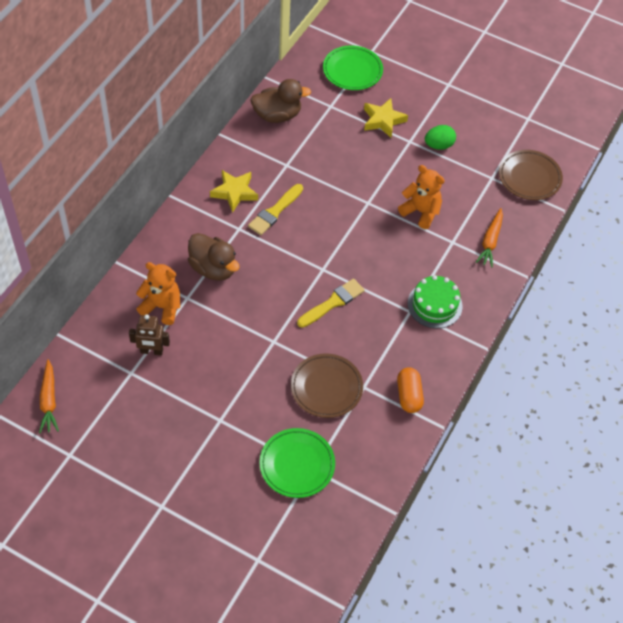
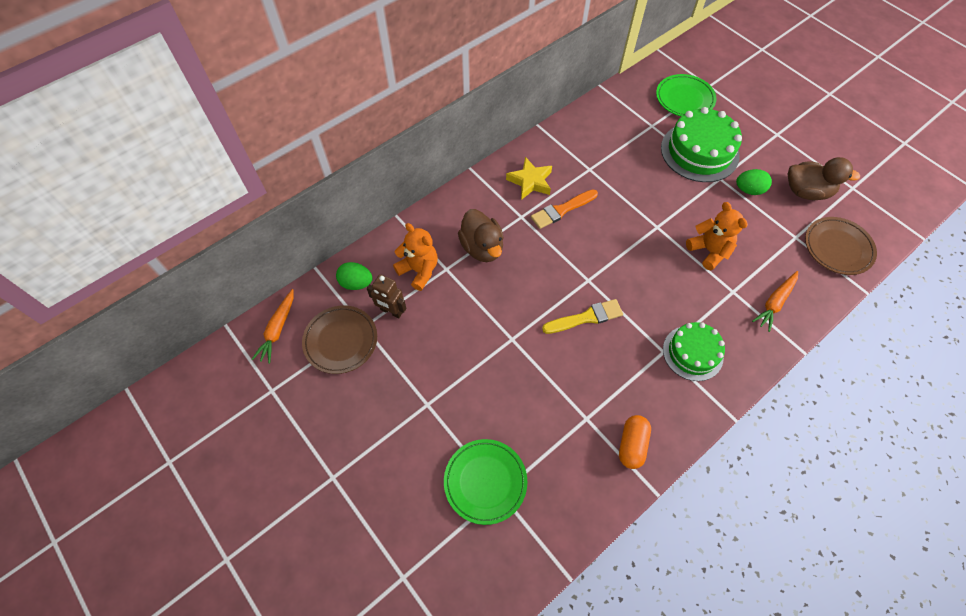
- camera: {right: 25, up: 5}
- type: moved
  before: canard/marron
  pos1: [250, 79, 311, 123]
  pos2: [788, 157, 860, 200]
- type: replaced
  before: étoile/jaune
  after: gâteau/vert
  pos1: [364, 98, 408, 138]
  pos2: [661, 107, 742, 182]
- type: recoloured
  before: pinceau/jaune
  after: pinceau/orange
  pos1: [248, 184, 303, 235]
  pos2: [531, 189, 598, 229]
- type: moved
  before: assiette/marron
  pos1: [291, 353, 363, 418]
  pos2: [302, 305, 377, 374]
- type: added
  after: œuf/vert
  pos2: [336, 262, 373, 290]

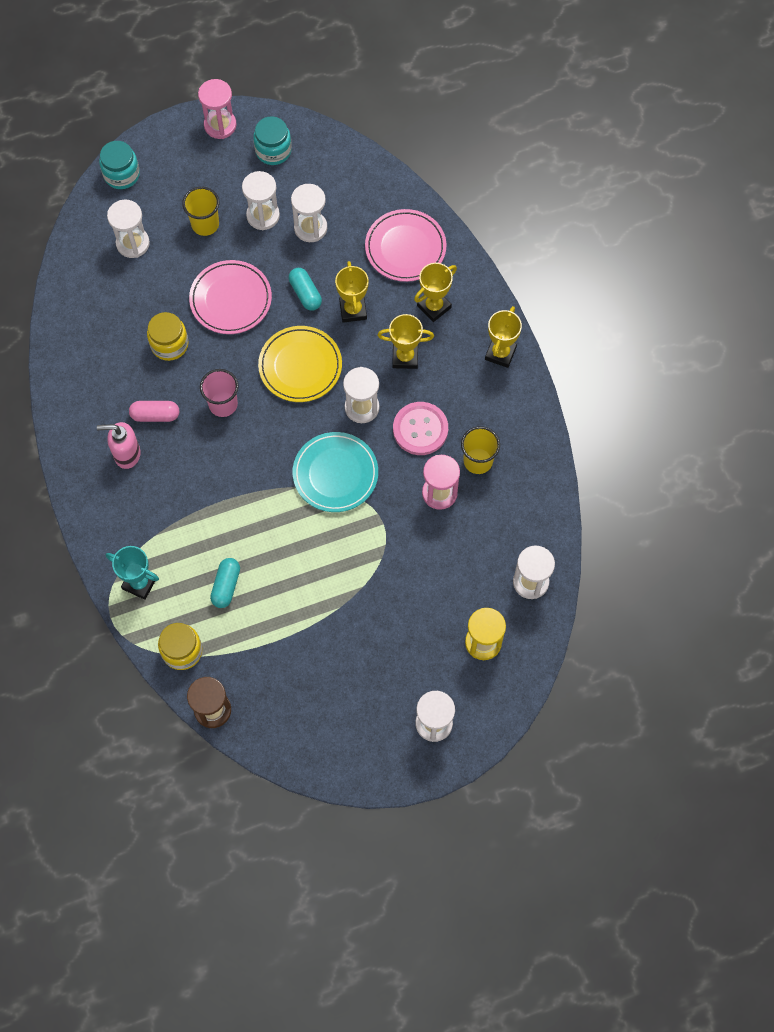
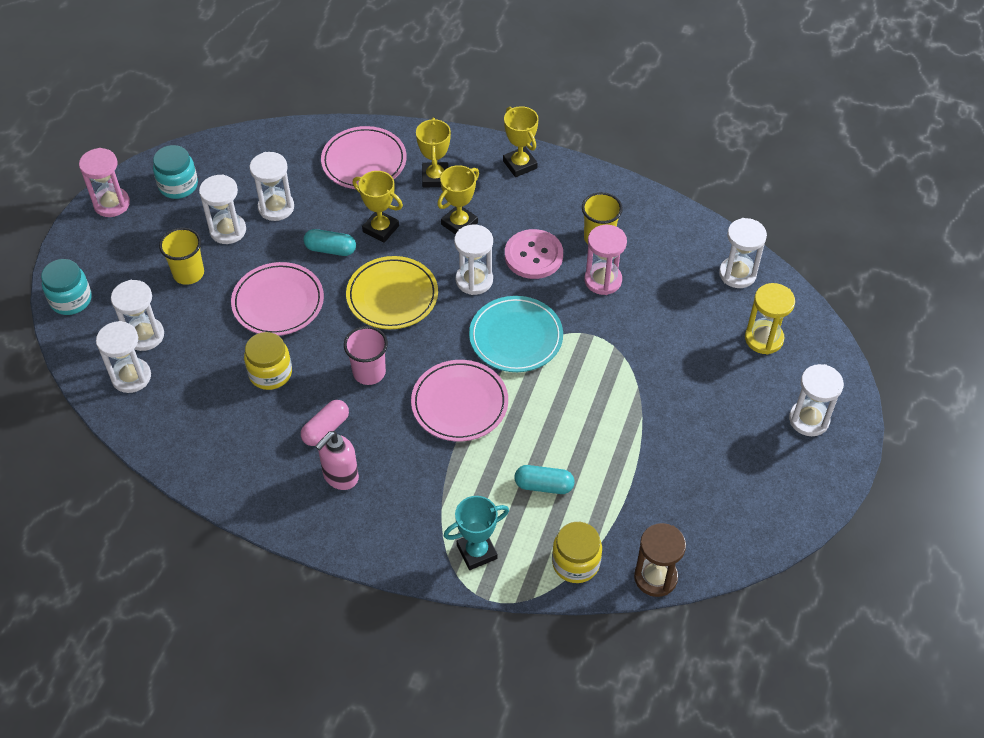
- camera: {right: -50, up: -15}
- type: turned
  before: gélule/turquoise
  pos1: [210, 558, 240, 608]
  pos2: [515, 465, 574, 494]
  turn: -45
- type: added
  after: sablier/blanc
  pos2: [96, 321, 151, 393]
- type: added
  after: assiette/rose
  pos2: [411, 360, 508, 441]

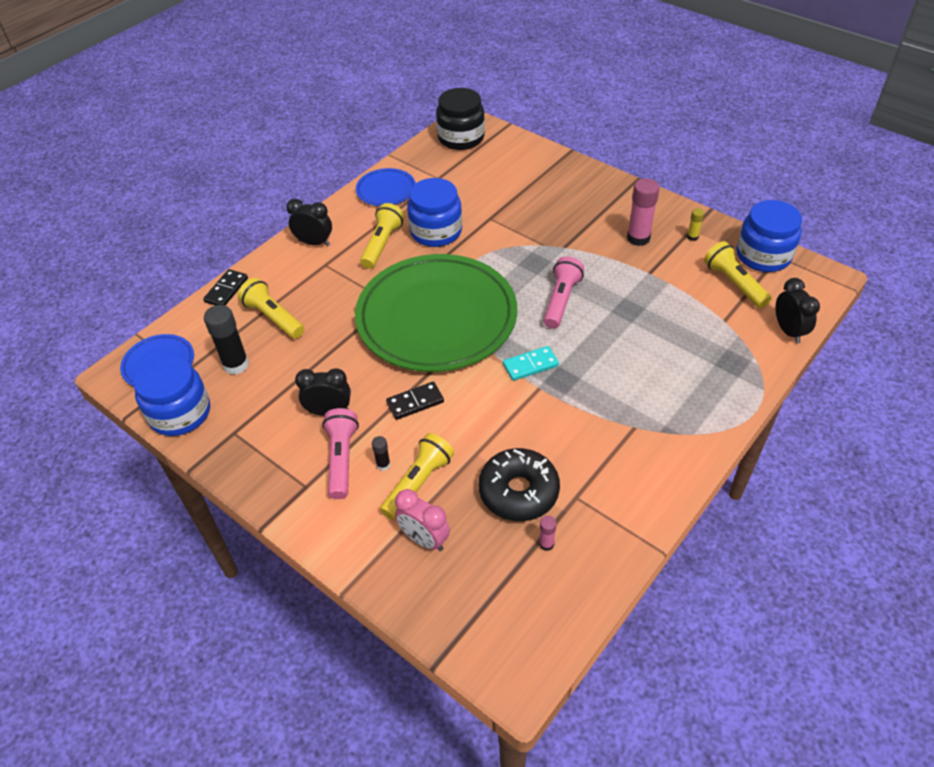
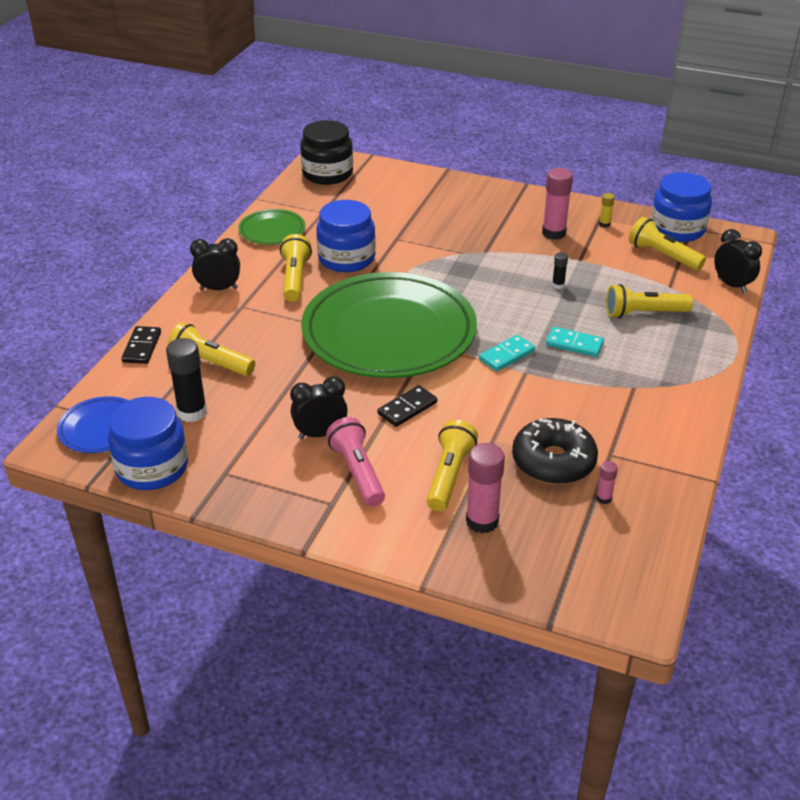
- camera: {right: -20, up: -10}
- type: recoloured
  before: assiette/bleu
  after: assiette/vert
  pos1: [356, 168, 416, 206]
  pos2: [238, 209, 305, 245]
- type: removed
  before: lampe de poche/rose
  pos1: [543, 256, 584, 329]
- type: moved
  before: bâton de colle/noir
  pos1: [372, 436, 391, 471]
  pos2: [552, 252, 568, 289]
- type: replaced
  before: réveil/rose
  after: bâton de colle/rose
  pos1: [395, 489, 450, 551]
  pos2: [466, 443, 505, 534]
- type: added
  after: lampe de poche/jaune
  pos2: [606, 284, 693, 318]
- type: added
  after: domino/turquoise
  pos2: [546, 327, 604, 357]

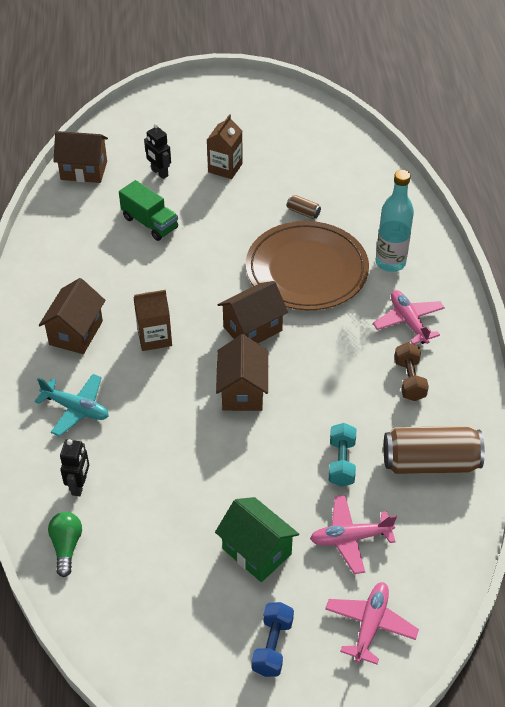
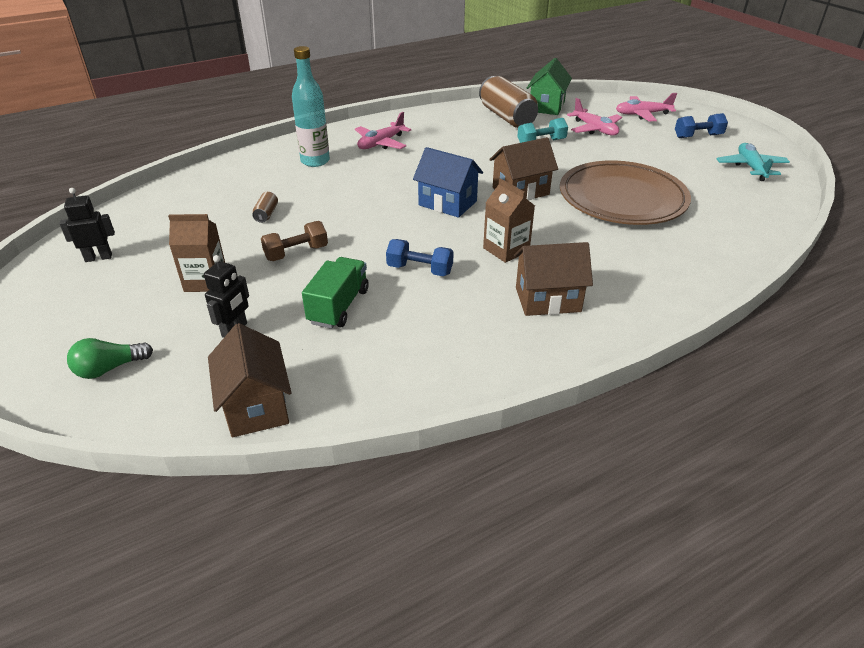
- camera: {right: -115, up: -10}
- type: moved
  before: assiette/marron
  pos1: [246, 221, 369, 310]
  pos2: [560, 160, 691, 225]
- type: recoloured
  before: maison/marron
  after: maison/bleu
  pos1: [218, 281, 288, 343]
  pos2: [413, 147, 483, 218]
- type: moved
  before: haltère/marron
  pos1: [394, 342, 429, 401]
  pos2: [261, 221, 328, 261]
- type: moved
  before: avion/turquoise
  pos1: [34, 374, 109, 436]
  pos2: [716, 143, 790, 181]
- type: moved
  before: robot/noir
  pos1: [60, 439, 89, 496]
  pos2: [59, 188, 115, 262]
- type: moved
  before: maison/vert
  pos1: [215, 497, 299, 582]
  pos2: [527, 58, 572, 115]
- type: moved
  before: ampoule/vert
  pos1: [48, 512, 82, 577]
  pos2: [67, 338, 153, 379]
- type: added
  after: haltère/bleu
  pos2: [386, 239, 454, 276]

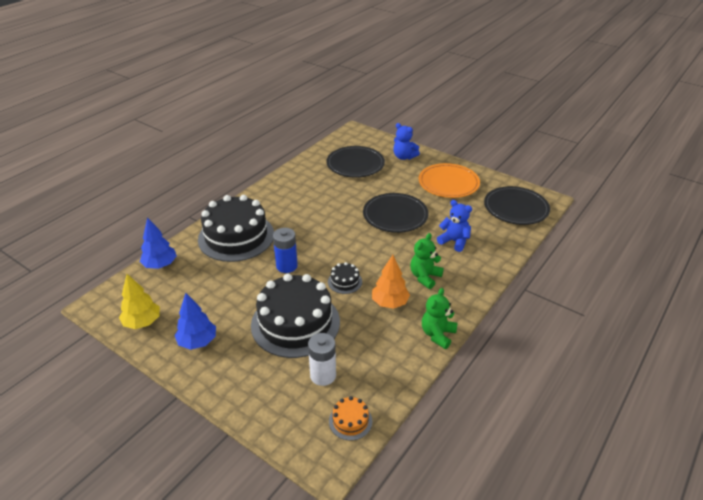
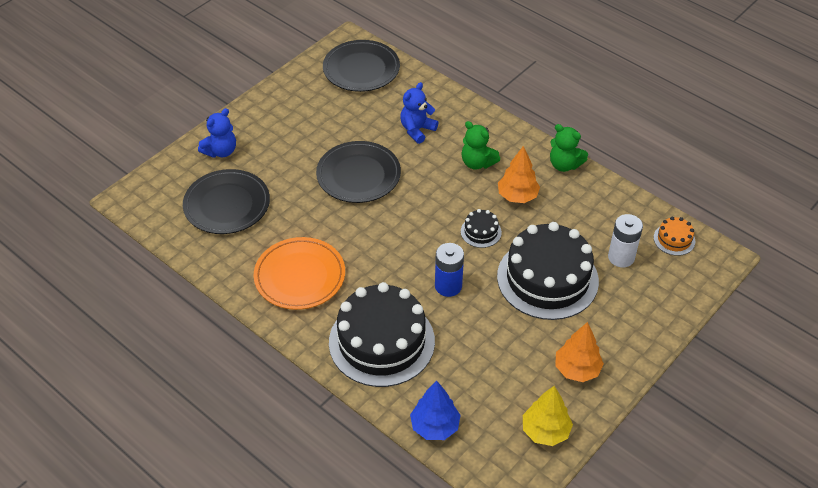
- camera: {right: -85, up: 10}
- type: moved
  before: assiette/orange
  pos1: [419, 163, 480, 198]
  pos2: [254, 237, 345, 310]
- type: recoloured
  before: arbre/bleu
  after: arbre/orange
  pos1: [174, 293, 216, 350]
  pos2: [555, 322, 604, 382]

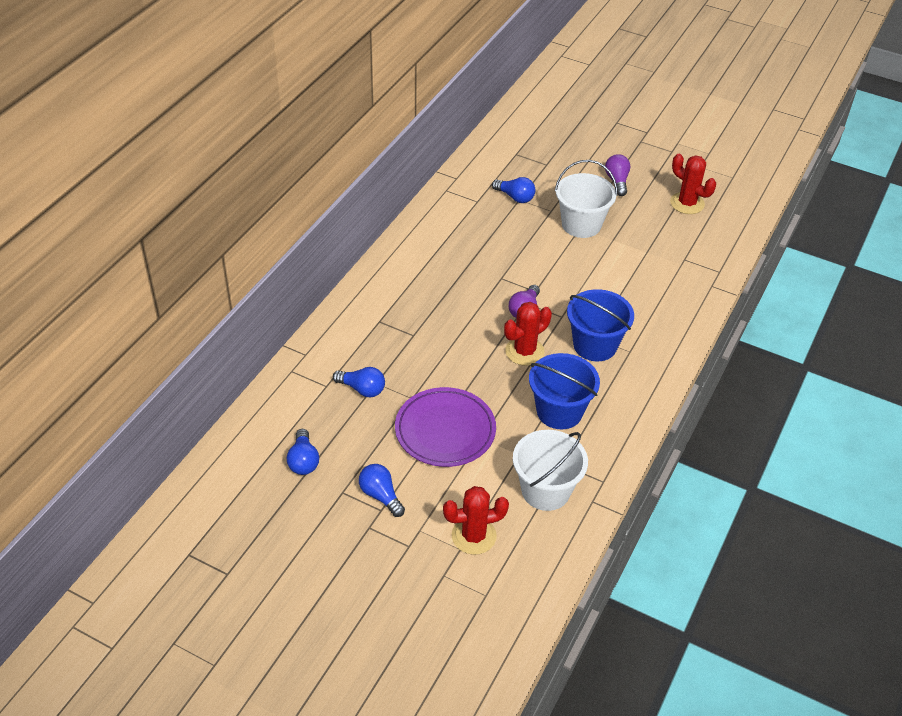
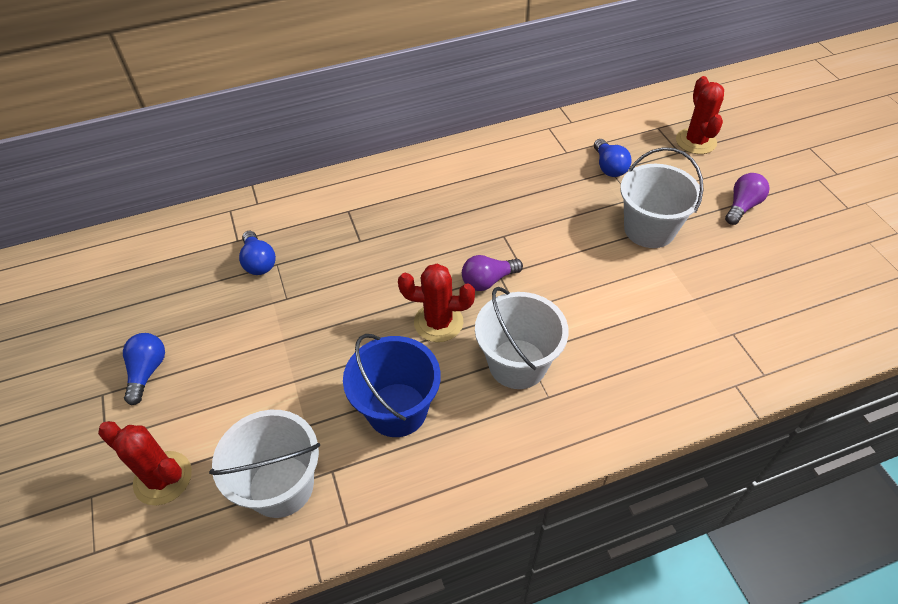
- camera: {right: 45, up: 5}
- type: moved
  before: cactus/rouge
  pos1: [670, 154, 716, 214]
  pos2: [676, 76, 724, 154]
- type: recoloured
  before: seau/bleu
  after: seau/blanc
  pos1: [567, 289, 634, 361]
  pos2: [475, 287, 569, 389]
- type: removed
  before: assiette/violet
  pos1: [395, 387, 496, 467]
- type: removed
  before: ampoule/bleu
  pos1: [287, 429, 319, 475]

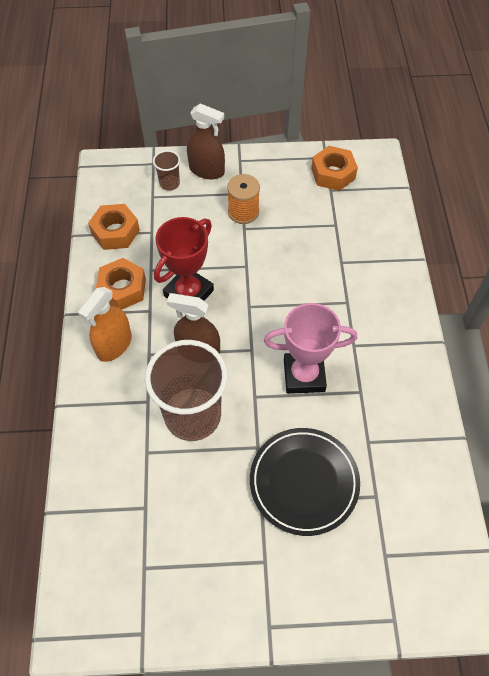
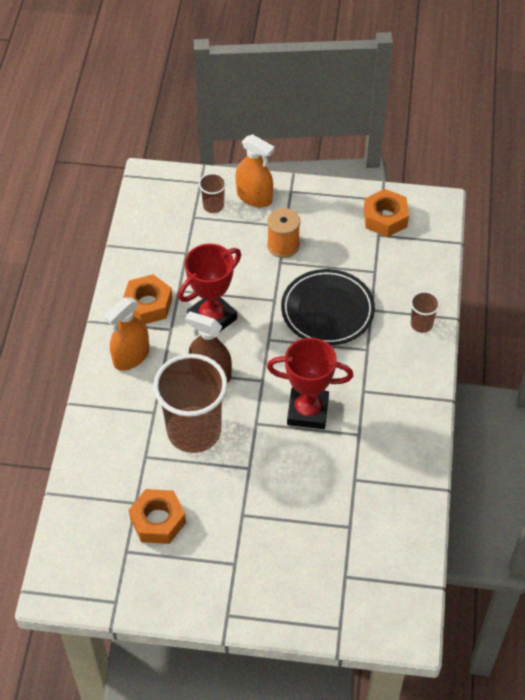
- camera: {right: 10, up: -5}
- type: recoloured
  before: vaporisateur/marron
  after: vaporisateur/orange
  pos1: [187, 104, 225, 179]
  pos2: [236, 134, 275, 207]
- type: moved
  before: écrou/orange
  pos1: [88, 204, 140, 250]
  pos2: [129, 489, 186, 544]
- type: recoloured
  before: trophée/rose
  after: trophée/rouge
  pos1: [264, 303, 357, 394]
  pos2: [267, 338, 354, 429]
- type: moved
  before: assiette/noir
  pos1: [250, 428, 360, 536]
  pos2: [281, 269, 375, 345]
- type: added
  after: gobelet/marron
  pos2: [410, 291, 440, 333]

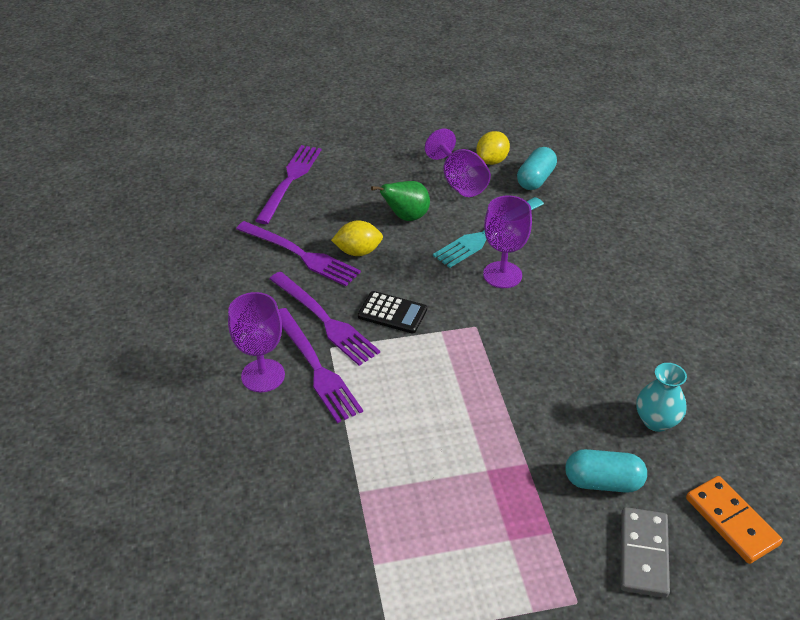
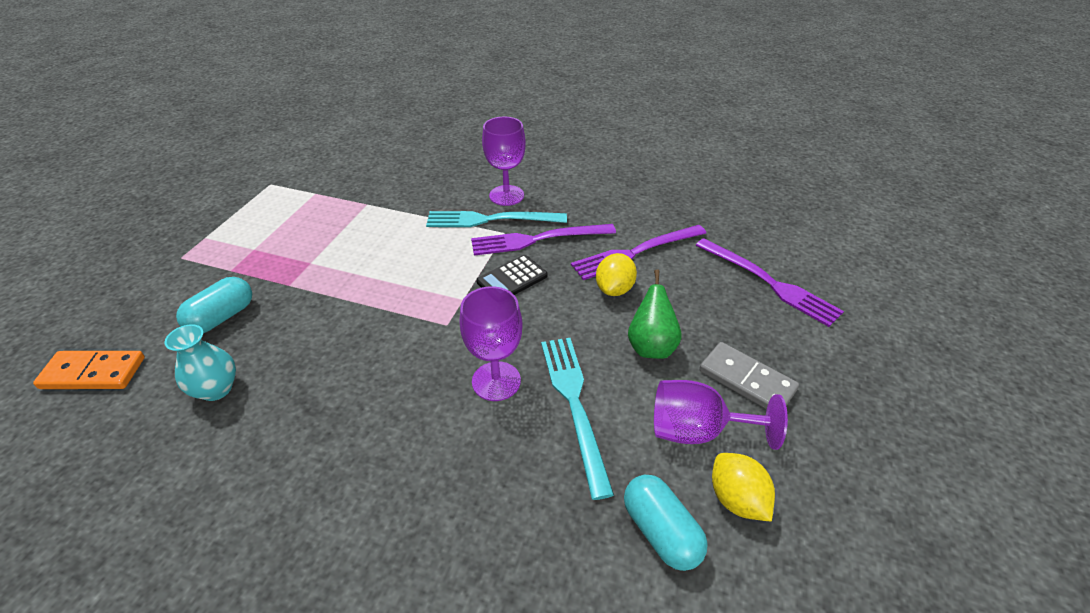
- camera: {right: 120, up: 0}
- type: recoloured
  before: fourchette/violet
  after: fourchette/turquoise
  pos1: [279, 308, 363, 423]
  pos2: [426, 211, 567, 227]
- type: moved
  before: domino/gris
  pos1: [620, 507, 670, 598]
  pos2: [699, 342, 799, 409]

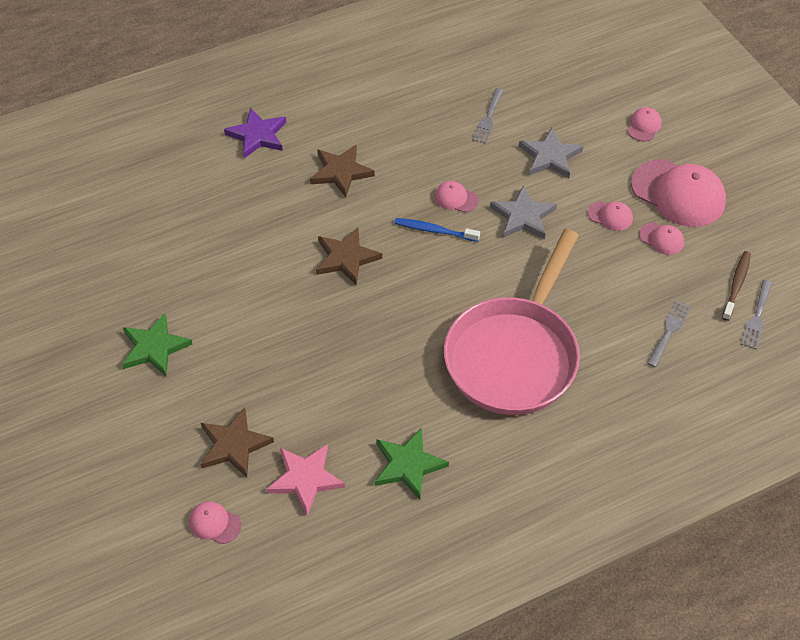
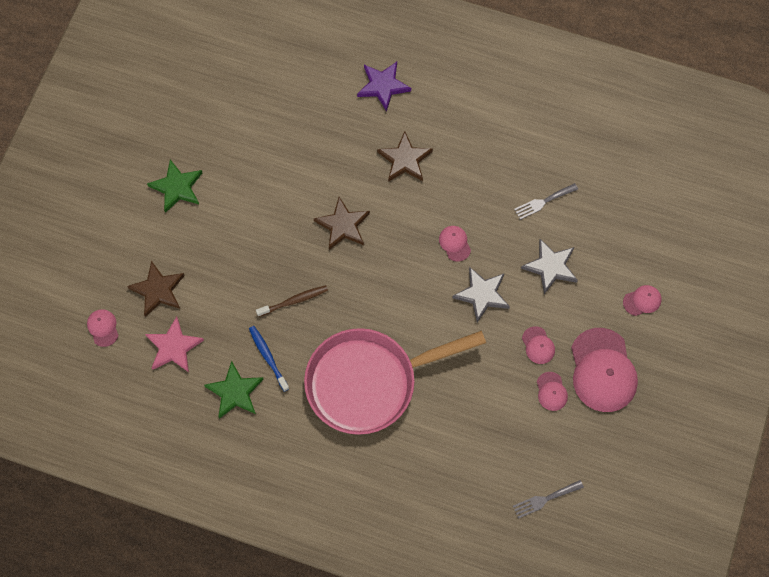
- camera: {right: 45, up: 15}
- type: moved
  before: brosse à dents/bleu
  pos1: [394, 218, 480, 242]
  pos2: [249, 326, 289, 392]
- type: moved
  before: brosse à dents/marron
  pos1: [722, 251, 751, 321]
  pos2: [256, 285, 328, 317]
- type: removed
  before: fourchette/gris
  pos1: [647, 300, 691, 367]

